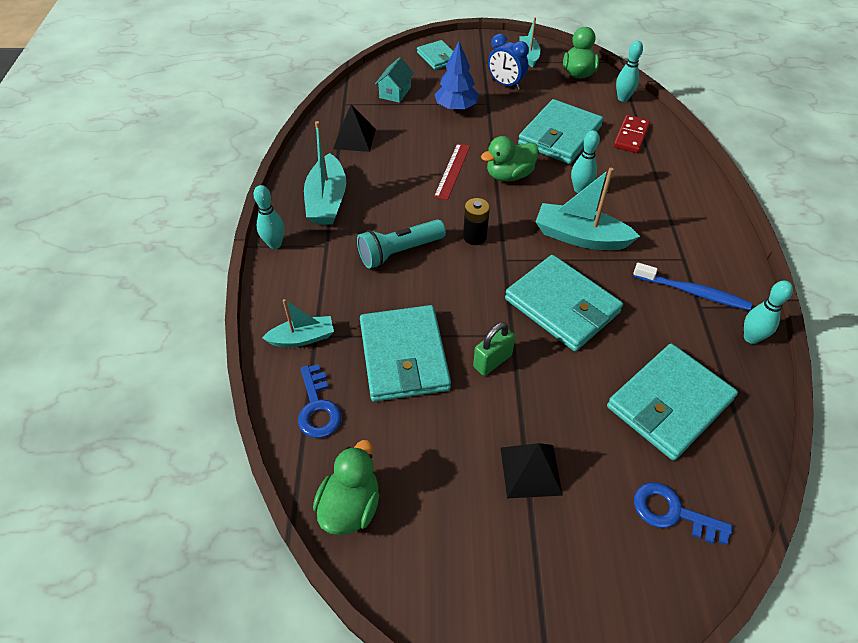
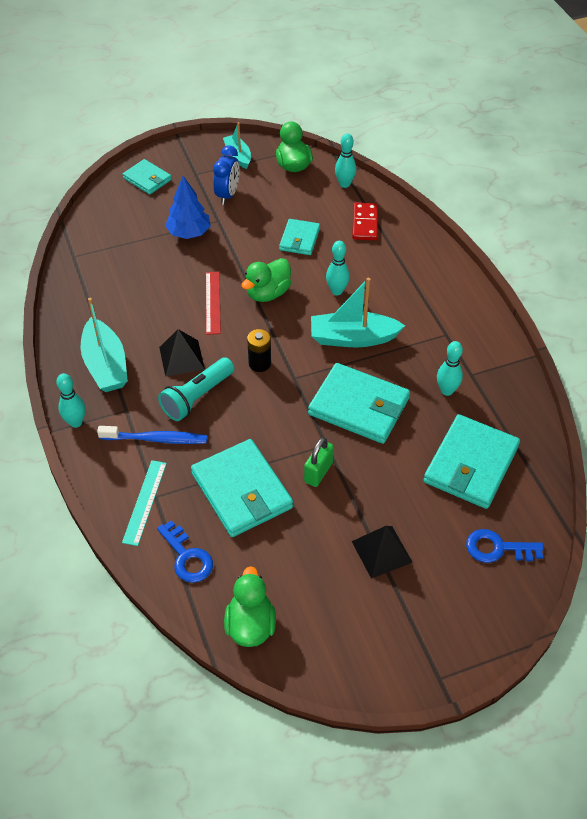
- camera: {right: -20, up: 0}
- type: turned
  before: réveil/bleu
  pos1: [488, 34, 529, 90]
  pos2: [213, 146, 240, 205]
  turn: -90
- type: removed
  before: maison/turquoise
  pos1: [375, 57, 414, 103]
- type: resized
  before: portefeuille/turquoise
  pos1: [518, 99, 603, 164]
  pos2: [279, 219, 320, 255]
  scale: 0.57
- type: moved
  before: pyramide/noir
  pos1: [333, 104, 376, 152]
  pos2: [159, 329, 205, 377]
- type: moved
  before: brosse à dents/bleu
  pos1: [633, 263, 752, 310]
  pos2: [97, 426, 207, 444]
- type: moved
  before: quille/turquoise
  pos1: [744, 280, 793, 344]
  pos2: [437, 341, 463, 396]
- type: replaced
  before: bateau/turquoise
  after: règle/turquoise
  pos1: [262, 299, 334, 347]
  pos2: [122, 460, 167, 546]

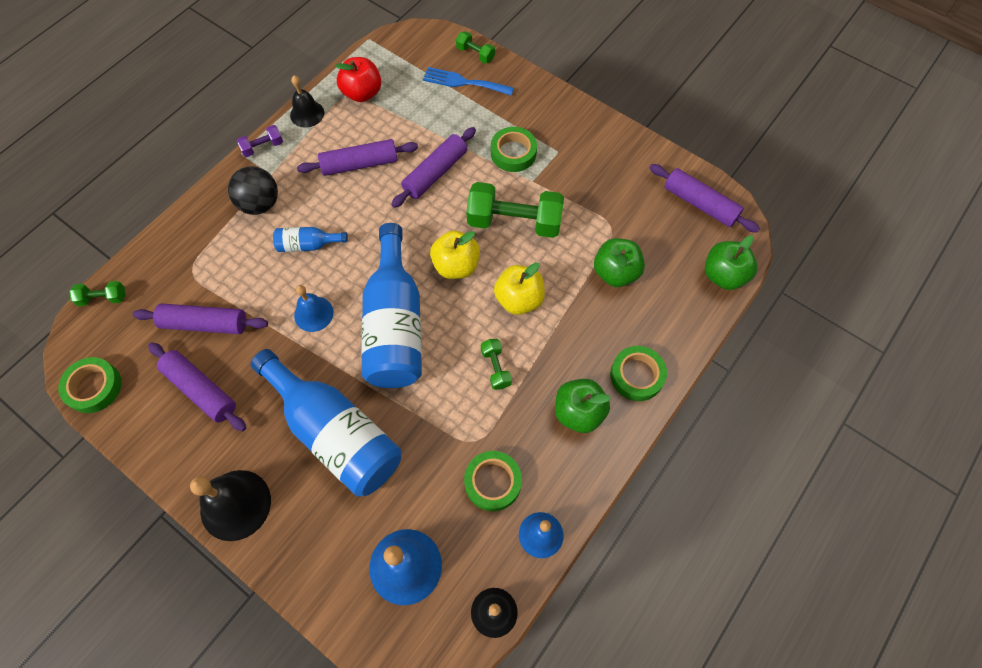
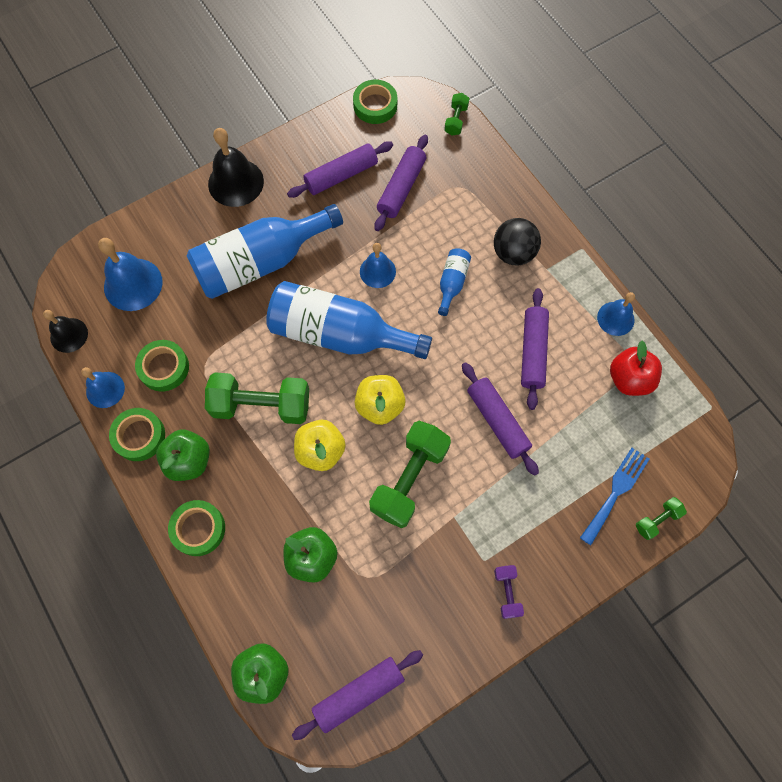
- camera: {right: 110, up: 5}
- type: recoloured
  before: cloche/noir
  after: cloche/bleu
  pos1: [290, 76, 324, 128]
  pos2: [597, 292, 635, 336]
- type: moved
  before: haltère/violet
  pos1: [237, 125, 283, 157]
  pos2: [494, 565, 524, 619]
- type: moved
  before: ruban adhésif/vert
  pos1: [491, 127, 537, 172]
  pos2: [109, 408, 165, 461]
- type: resized
  before: haltère/vert
  pos1: [481, 339, 512, 390]
  pos2: [205, 372, 309, 424]
  scale: 2.1

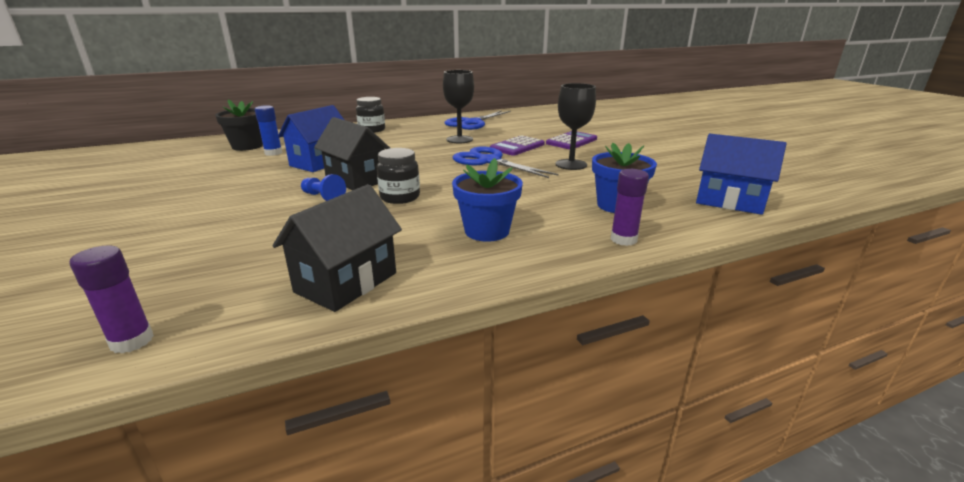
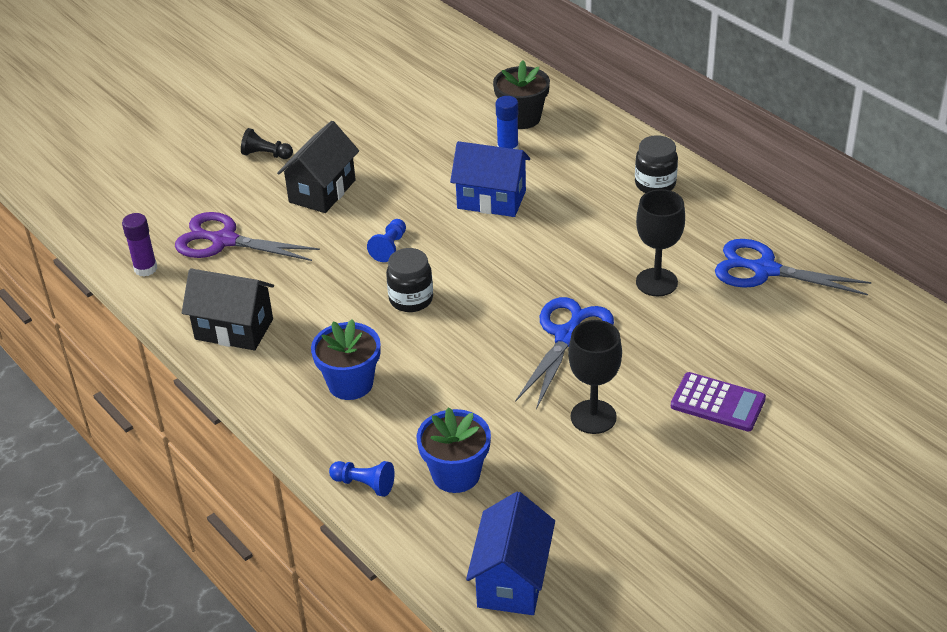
- camera: {right: 75, up: 15}
- type: moved
  before: maison/noir
  pos1: [314, 117, 390, 190]
  pos2: [277, 121, 359, 213]
- type: removed
  before: calculatrice/violet
  pos1: [490, 135, 545, 156]
- type: replaced
  before: bâton de colle/violet
  after: pion/bleu
  pos1: [611, 169, 649, 246]
  pos2: [329, 461, 395, 497]
- type: added
  after: pion/noir
  pos2: [241, 128, 293, 159]
- type: added
  after: ciseaux/violet
  pos2: [175, 212, 320, 261]

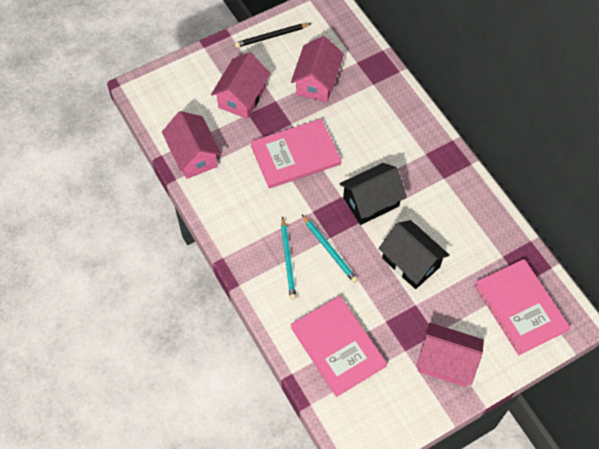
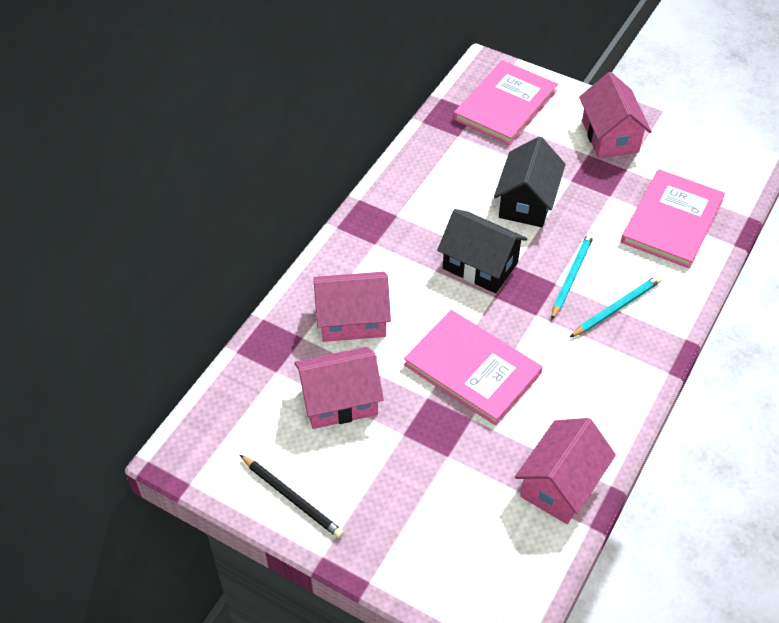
- camera: {right: -120, up: -10}
- type: moved
  before: maison/rose
  pos1: [211, 52, 271, 119]
  pos2: [314, 272, 391, 342]

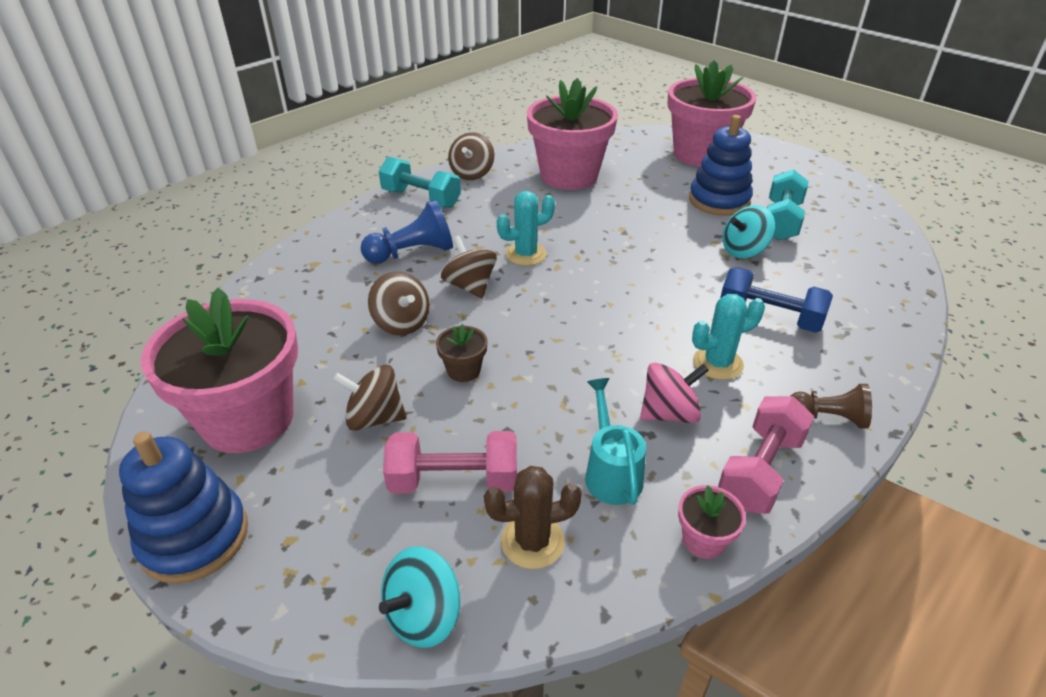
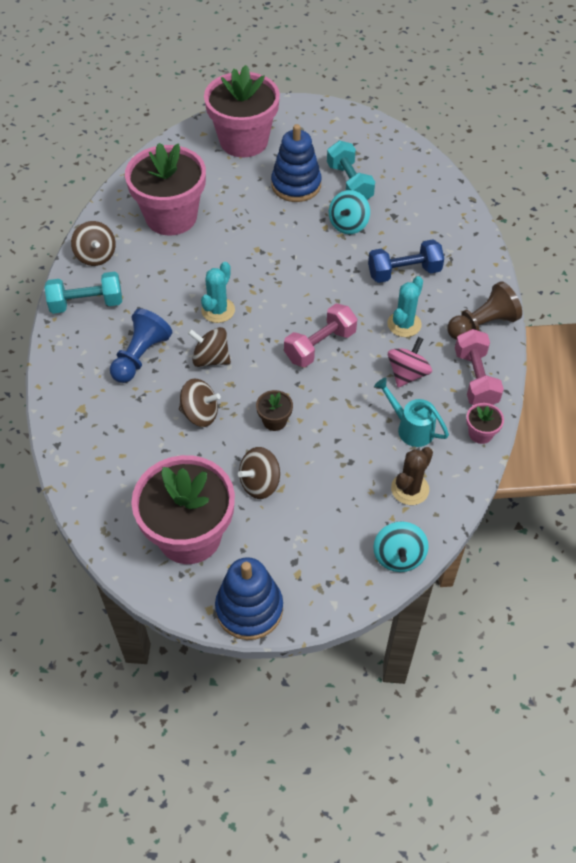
- camera: {right: -40, up: 15}
- type: resized
  before: pion/marron
  pos1: [791, 384, 872, 429]
  pos2: [447, 281, 522, 340]
  scale: 1.52
- type: moved
  before: haltère/rose
  pos1: [383, 431, 517, 494]
  pos2: [284, 304, 357, 367]

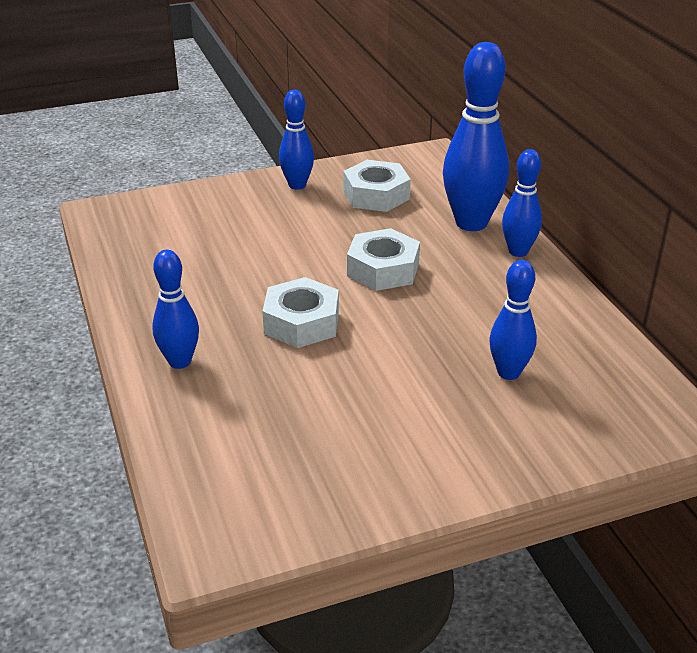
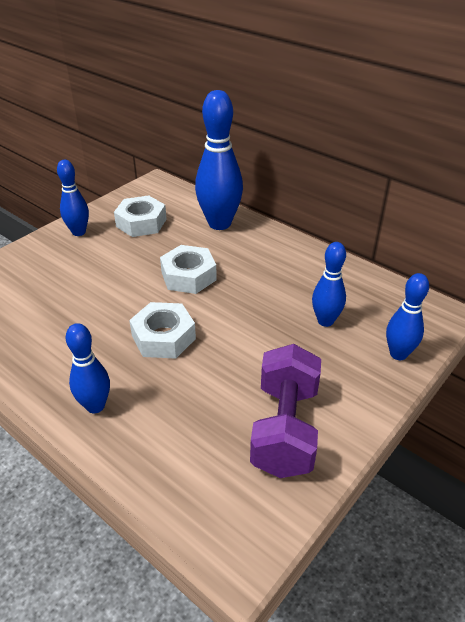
- camera: {right: -30, up: 5}
- type: moved
  before: quille/bleu
  pos1: [502, 149, 542, 257]
  pos2: [386, 273, 429, 360]
- type: added
  after: haltère/violet
  pos2: [250, 344, 321, 478]

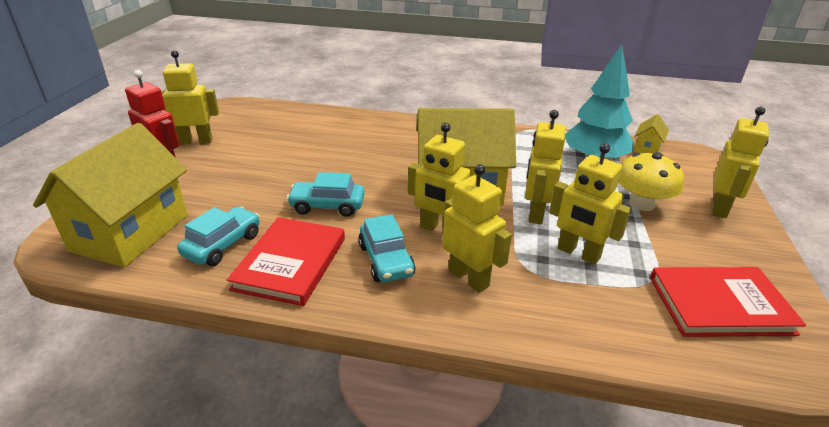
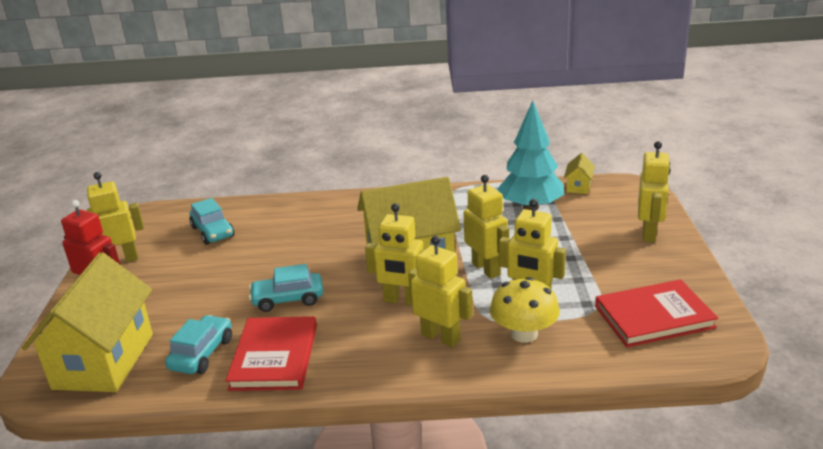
- camera: {right: -10, up: -5}
- type: turned
  before: robot/jaune
  pos1: [525, 110, 566, 224]
  pos2: [464, 175, 509, 279]
  turn: 150
- type: moved
  before: champignon/jaune
  pos1: [619, 152, 684, 211]
  pos2: [490, 277, 560, 343]
- type: moved
  before: voiture/turquoise
  pos1: [358, 214, 416, 282]
  pos2: [189, 198, 234, 245]

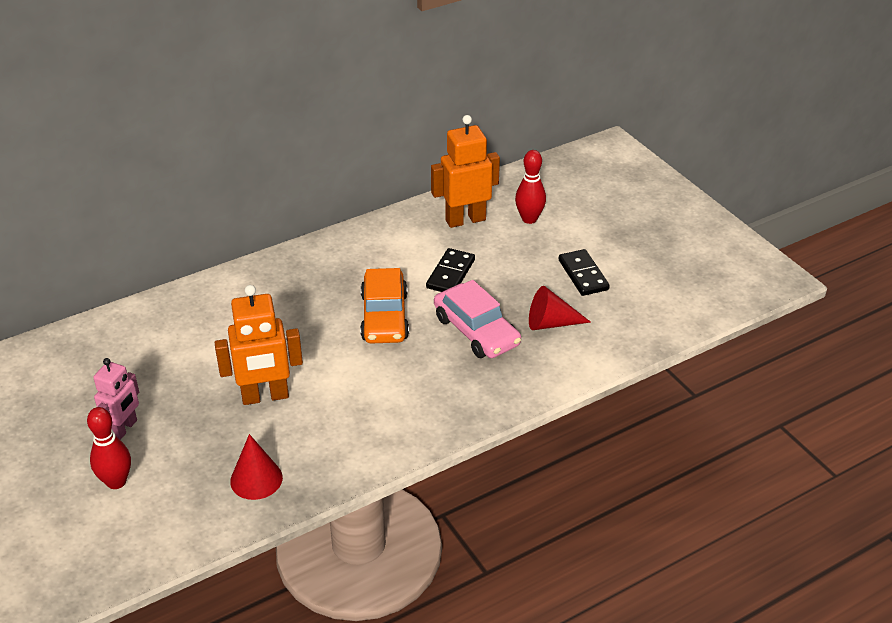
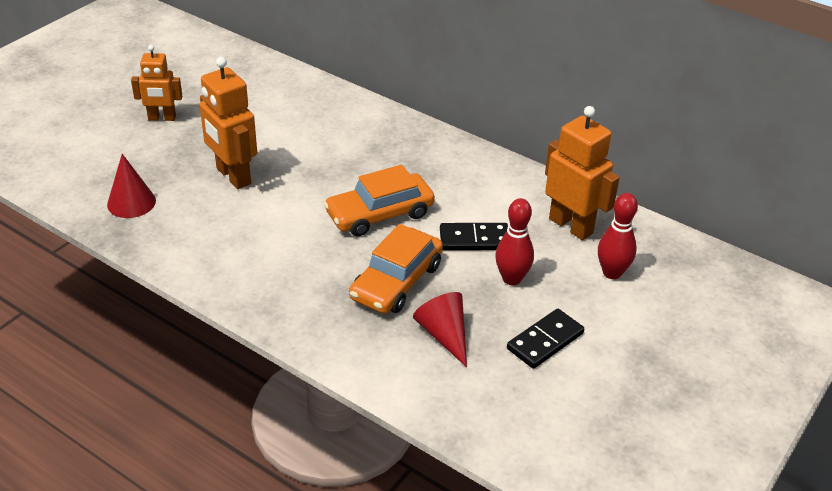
- camera: {right: 65, up: 0}
- type: recoloured
  before: voiture/rose
  after: voiture/orange
  pos1: [434, 280, 521, 358]
  pos2: [349, 224, 443, 314]
- type: recoloured
  before: robot/rose
  after: robot/orange
  pos1: [93, 358, 139, 440]
  pos2: [131, 45, 183, 121]
- type: moved
  before: quille/rouge
  pos1: [87, 407, 131, 489]
  pos2: [495, 198, 534, 285]

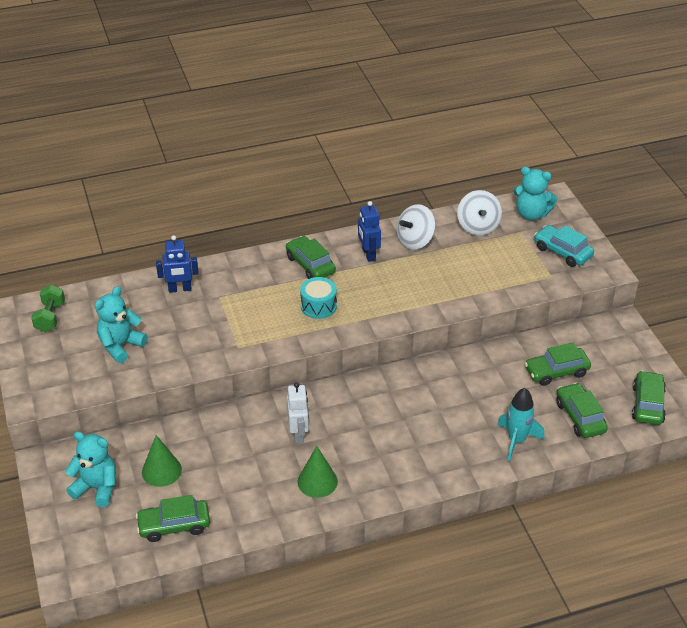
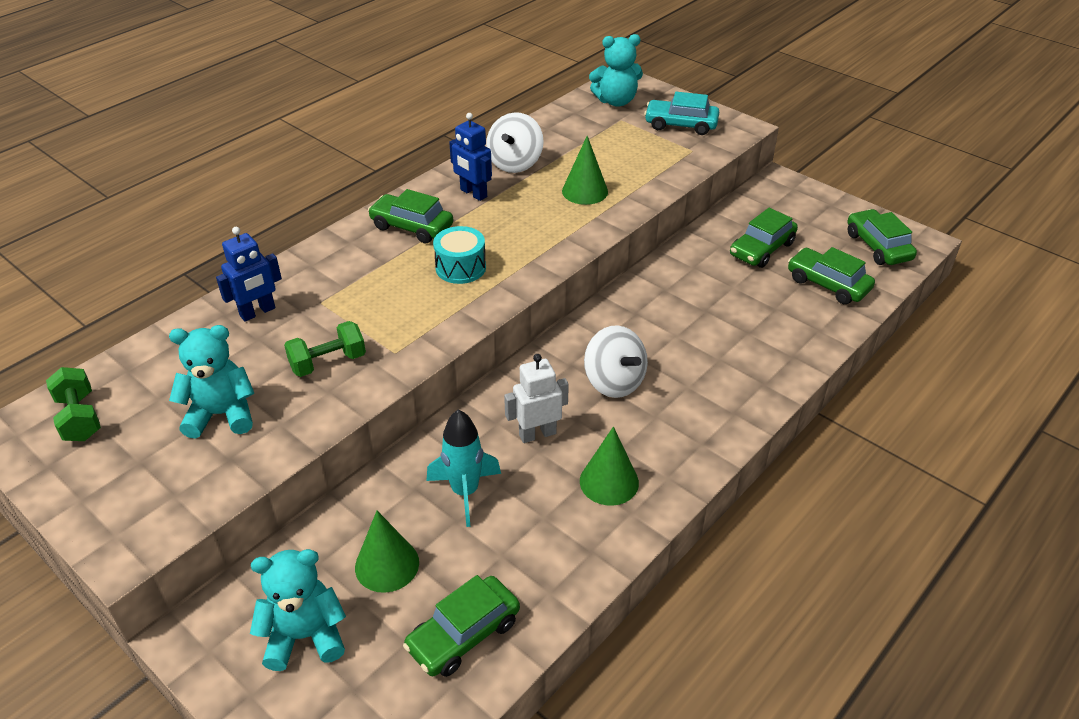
- camera: {right: -30, up: 0}
- type: moved
  before: toupie/blanc
  pos1: [457, 190, 502, 236]
  pos2: [584, 325, 648, 398]
- type: turned
  before: ours en peluche/turquoise
  pos1: [95, 286, 148, 363]
  pos2: [169, 325, 254, 439]
  turn: 75
- type: turned
  before: robot/blanc
  pos1: [287, 382, 309, 444]
  pos2: [504, 354, 569, 443]
  turn: -75
- type: moved
  before: fusée/turquoise
  pos1: [497, 388, 544, 461]
  pos2: [427, 409, 501, 527]
- type: added
  after: cône/vert
  pos2: [562, 136, 608, 205]
- type: added
  after: haltère/vert
  pos2: [284, 321, 366, 377]

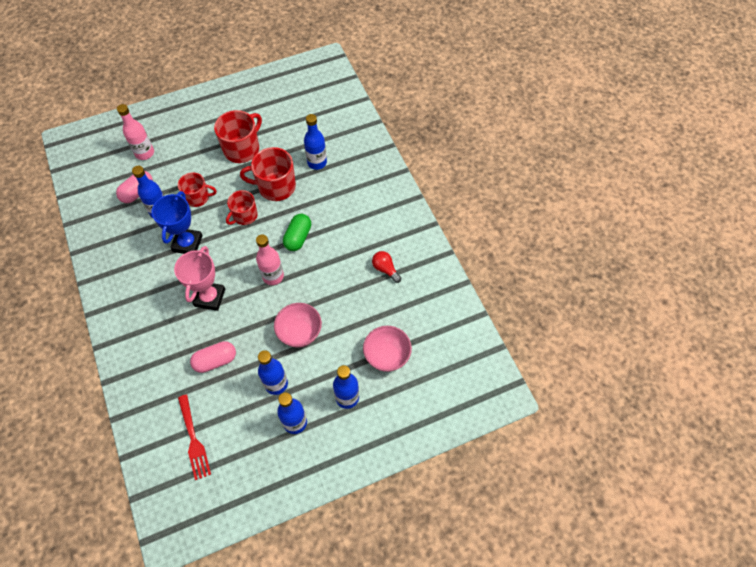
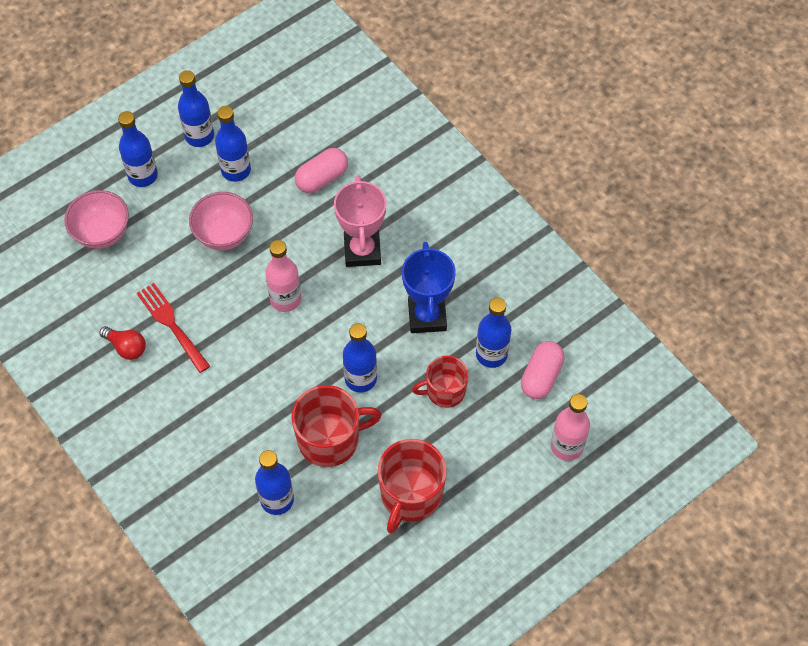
- camera: {right: 165, up: 0}
- type: replaced
  before: tasse/rouge
  after: bouteille/bleu
  pos1: [226, 190, 258, 225]
  pos2: [343, 323, 377, 393]
- type: removed
  before: gélule/vert
  pos1: [283, 214, 311, 251]
- type: moved
  before: fourchette/rouge
  pos1: [178, 394, 211, 480]
  pos2: [137, 283, 210, 373]

